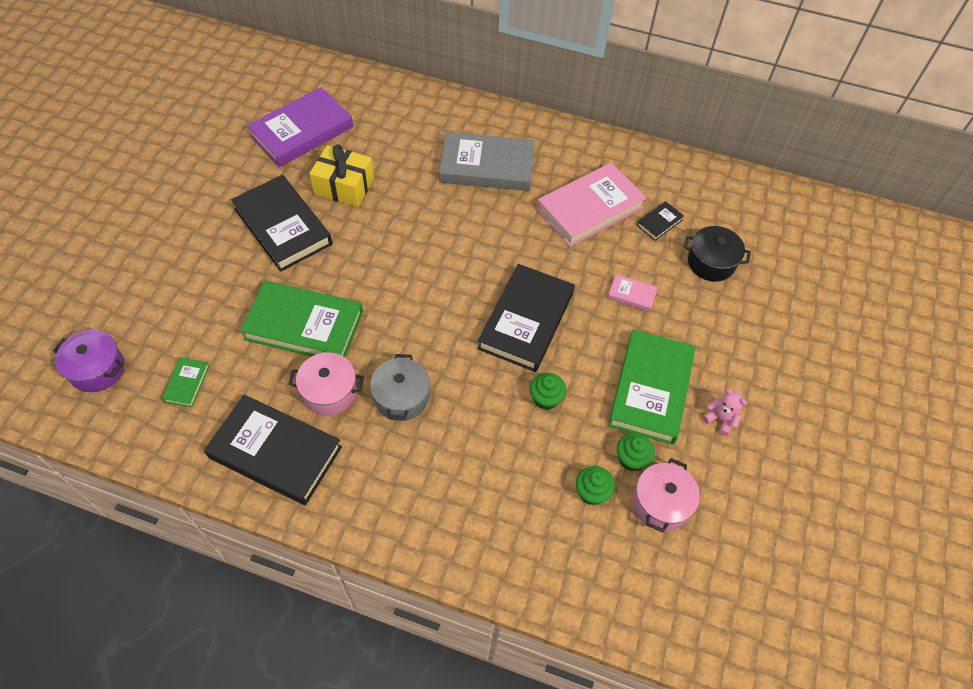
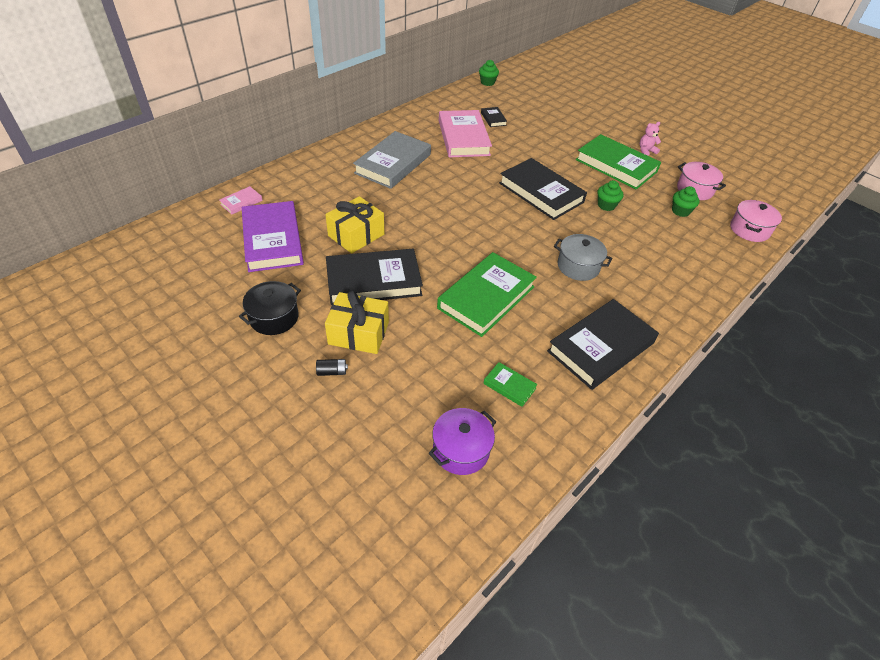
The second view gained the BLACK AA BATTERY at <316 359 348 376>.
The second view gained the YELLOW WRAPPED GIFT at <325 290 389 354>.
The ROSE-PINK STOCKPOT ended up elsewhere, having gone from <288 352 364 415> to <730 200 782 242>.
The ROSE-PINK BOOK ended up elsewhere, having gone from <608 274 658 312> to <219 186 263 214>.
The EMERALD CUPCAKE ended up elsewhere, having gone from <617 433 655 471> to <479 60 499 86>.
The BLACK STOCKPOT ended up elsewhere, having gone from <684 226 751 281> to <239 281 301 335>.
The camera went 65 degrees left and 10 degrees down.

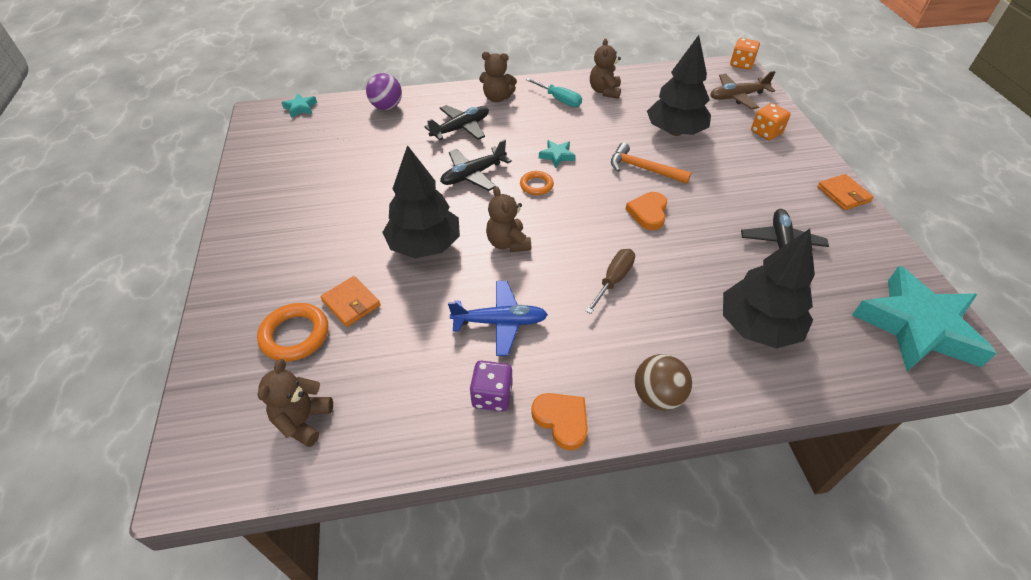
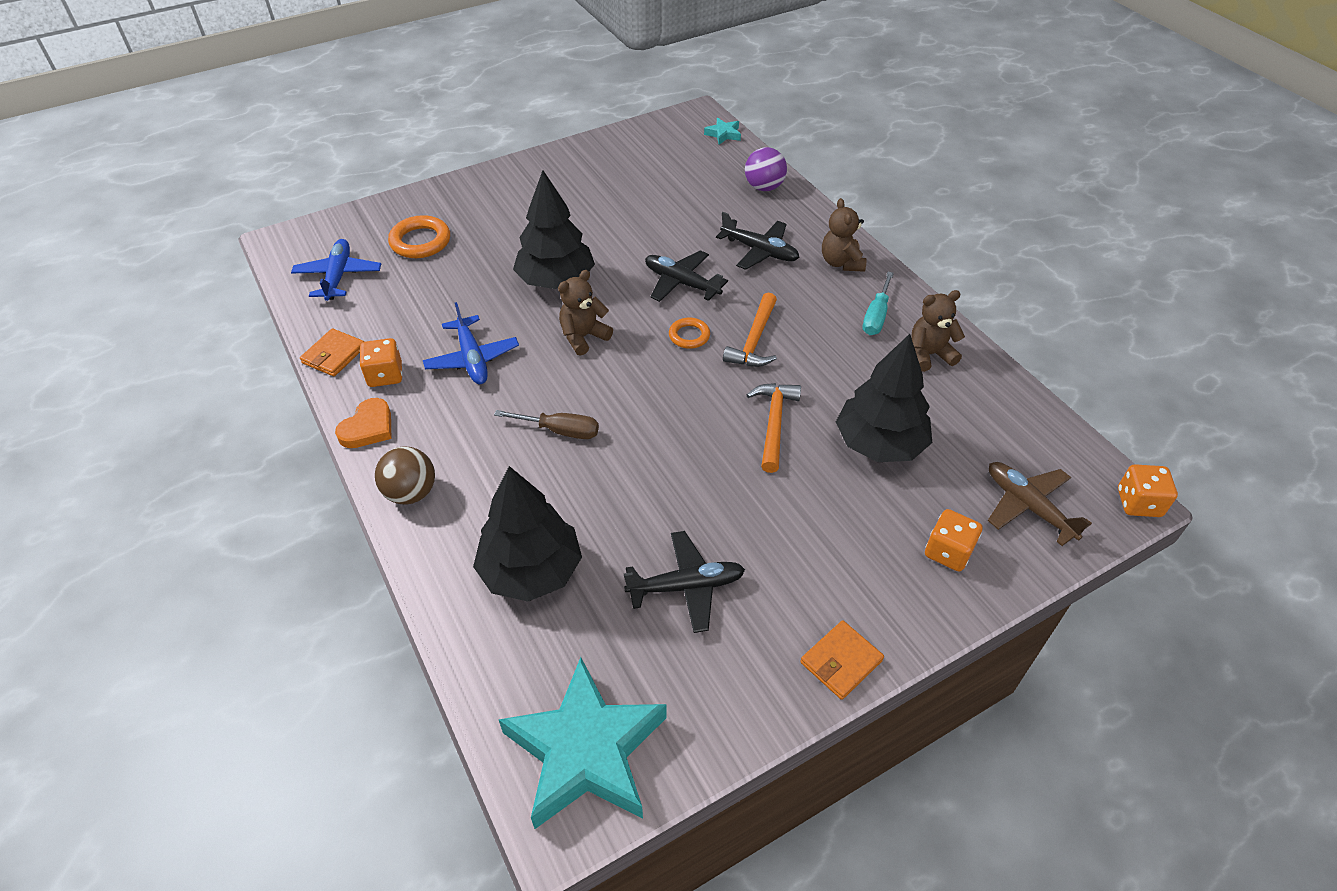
The second view lost the ORANGE-COLOURED HEART SHAPE at <625 192 667 230>.
The ORANGE-COLOURED BILLFOLD ended up elsewhere, having gone from <320 276 381 327> to <300 328 364 376>.
Where the BROWN STUFFED BEAR stood at <258 359 333 447>, the COBALT AEROPLANE came to stand at <291 239 381 301>.
Where the TEAL STAR stood at <539 140 576 168>, the ORANGE-COLOURED HAMMER came to stand at <723 293 777 367>.
What was the VIOLET GAME DIE at <470 361 512 412> turned into the ORANGE-COLOURED GAME DIE at <359 338 402 387>.
The camera went 70 degrees right and 0 degrees up.

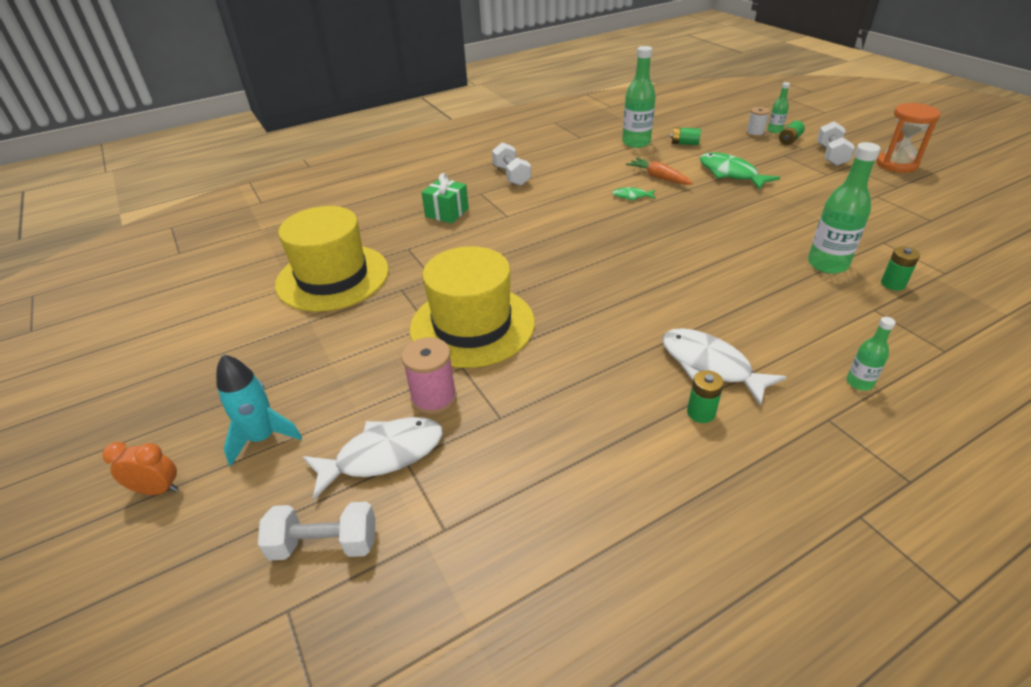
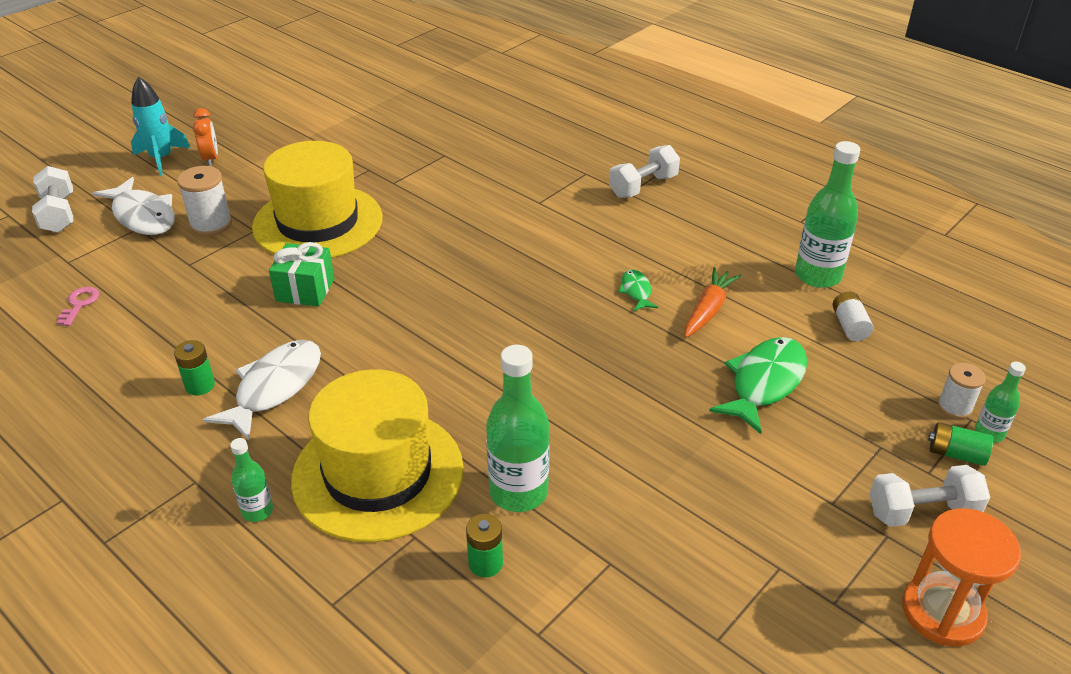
The second view gained the ROSE-PINK DOOR KEY at <56 287 99 326>.
The ORANGE-COLOURED BEDSIDE CLOCK ended up elsewhere, having gone from <102 442 179 495> to <193 108 218 166>.
The YELLOW TOP HAT ended up elsewhere, having gone from <275 206 389 312> to <291 369 464 542>.
The EMERALD WRAPPED GIFT ended up elsewhere, having gone from <421 173 469 223> to <269 242 334 307>.
What was the ROSE-PINK REEL OF THREAD at <401 337 457 415> turned into the PURE WHITE REEL OF THREAD at <177 166 232 236>.
What was the EMERALD AA BATTERY at <670 127 701 145> turned into the PURE WHITE AA BATTERY at <832 292 874 341>.
The camera went 70 degrees right and 0 degrees up.

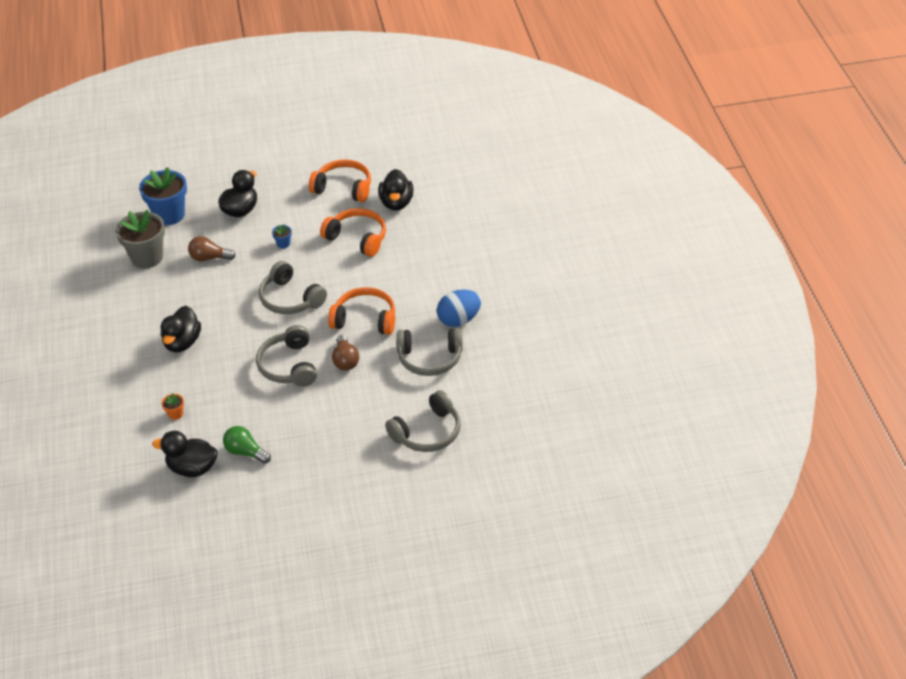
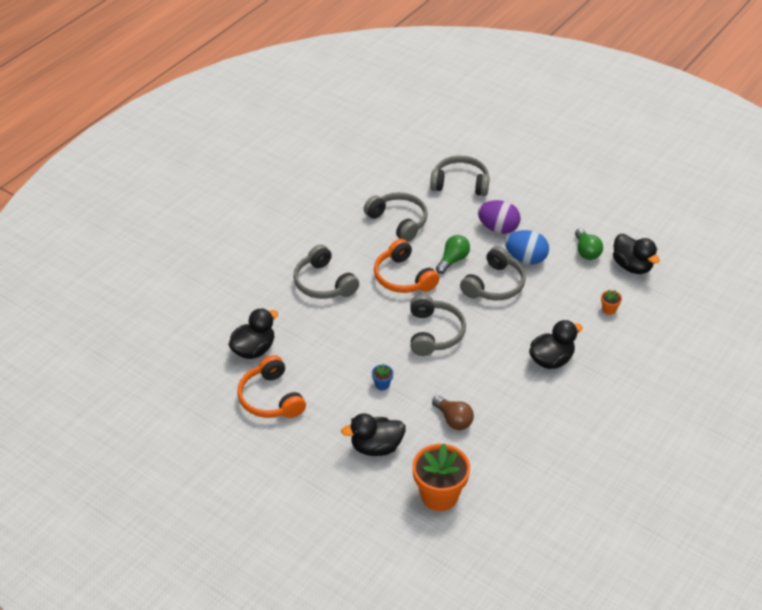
The second view lost the GRAY FLOWER POT at <115 210 165 269>.
The second view lost the ORANGE-COLOURED HEADPHONES at <320 208 386 257>.
The second view gained the GRAY HEADPHONES at <293 245 359 299>.
The second view gained the VIOLET EGG SHAPE at <478 200 521 234>.
The COBALT EGG SHAPE ended up elsewhere, having gone from <437 290 481 327> to <505 230 549 264>.
What was the COBALT FLOWER POT at <139 167 187 225> turned into the ORANGE-COLOURED FLOWER POT at <412 444 470 511>.
What was the BROWN BULB at <332 335 359 370> turned into the EMERALD BULB at <436 235 470 274>.
The camera went 135 degrees left and 0 degrees up.

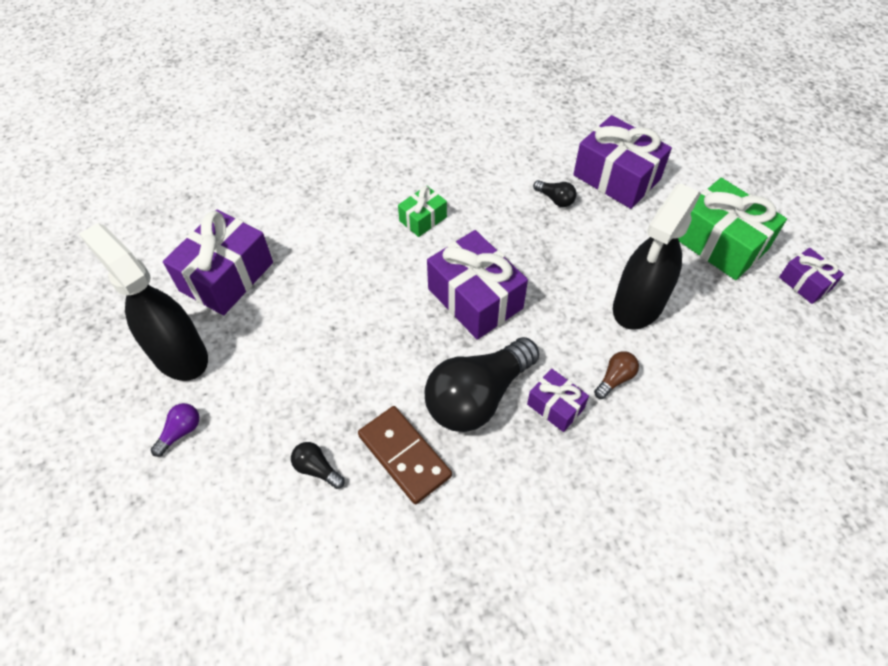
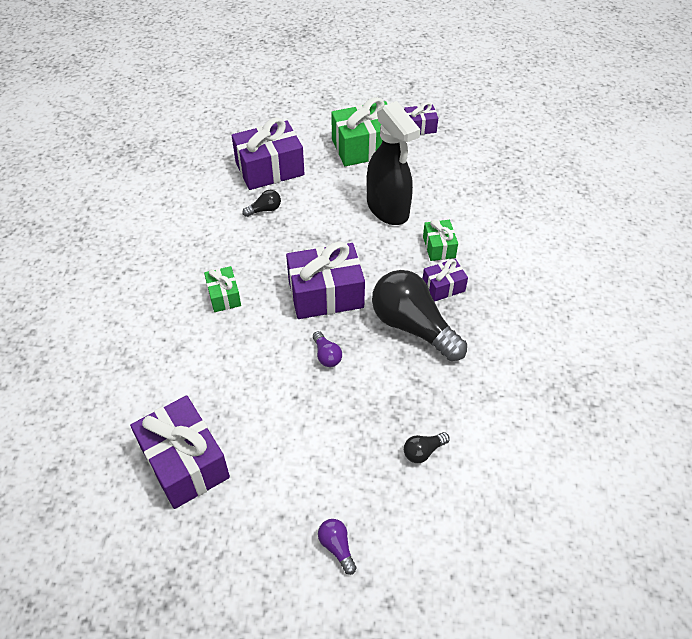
The second view lost the BLACK SPRAY BOTTLE at <79 223 208 381>.
The second view lost the BROWN DOMINO PIECE at <358 406 452 504>.
The second view gained the VIOLET BULB at <313 331 342 367>.
Where the BROWN BULB stood at <594 351 639 399>, the EMERALD WRAPPED GIFT came to stand at <423 220 458 261>.
The BLACK BULB at <425 337 539 432> ended up facing another way, 150 degrees clockwise from before.
The camera went 65 degrees left and 5 degrees down.

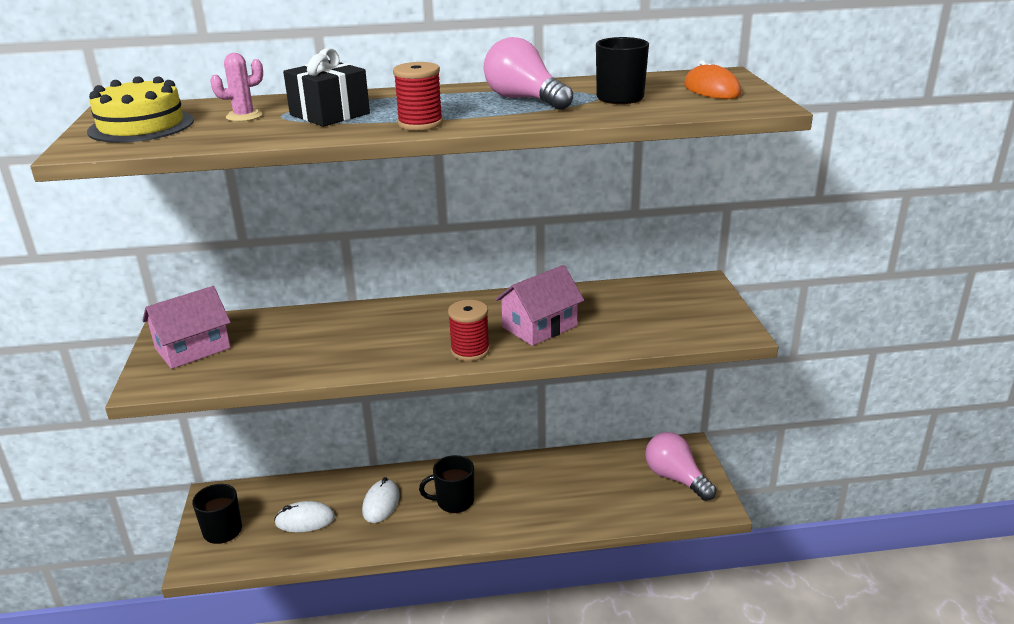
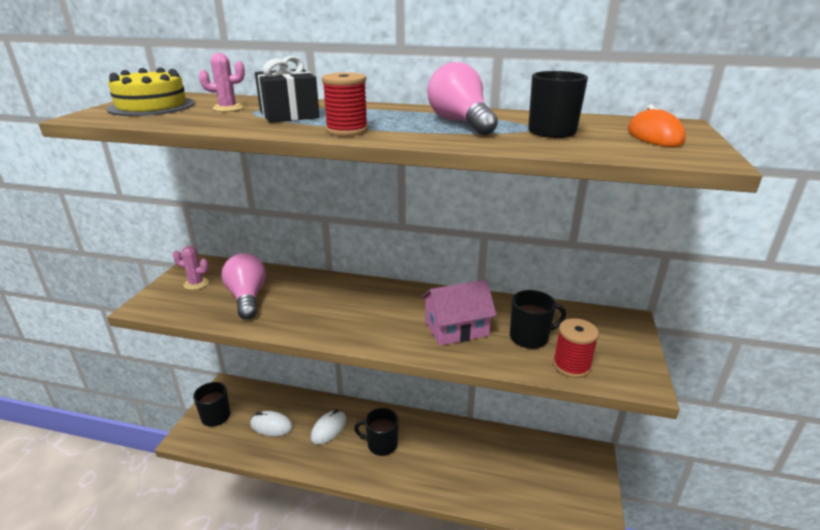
The second view gained the BLACK COFFEE MUG at <510 290 566 349>.
The CRIMSON REEL OF THREAD ended up elsewhere, having gone from <448 300 490 361> to <553 318 599 378>.
The ROSE-PINK BULB ended up elsewhere, having gone from <645 432 717 501> to <222 253 266 320>.
Where the ROSE-PINK COTTAGE stood at <142 286 231 369>, the ROSE-PINK CACTUS came to stand at <173 246 209 290>.
The camera went 20 degrees right and 0 degrees up.

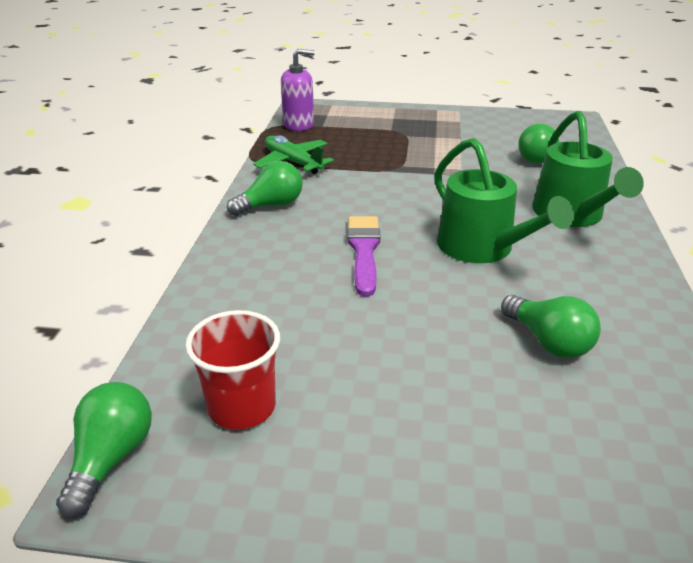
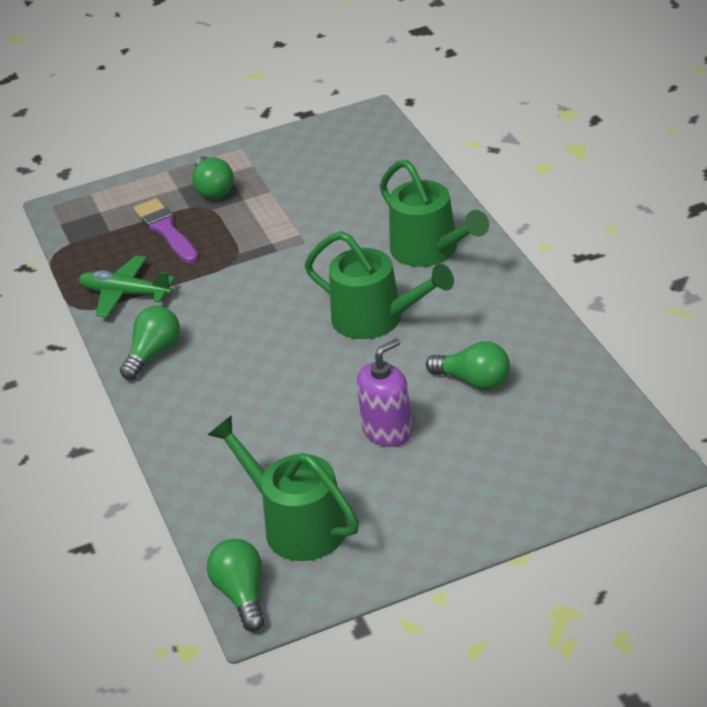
The VIOLET PUMP BOTTLE ended up elsewhere, having gone from <281 49 315 131> to <356 338 412 447>.
The VIOLET PAINT BRUSH ended up elsewhere, having gone from <348 216 380 296> to <134 198 199 263>.
The EMERALD BULB ended up elsewhere, having gone from <518 123 559 164> to <192 156 234 199>.
Where the CRIMSON TUMBLER stood at <185 310 280 430>, the EMERALD WATERING CAN came to stand at <208 415 359 561>.
The camera went 25 degrees left and 5 degrees up.

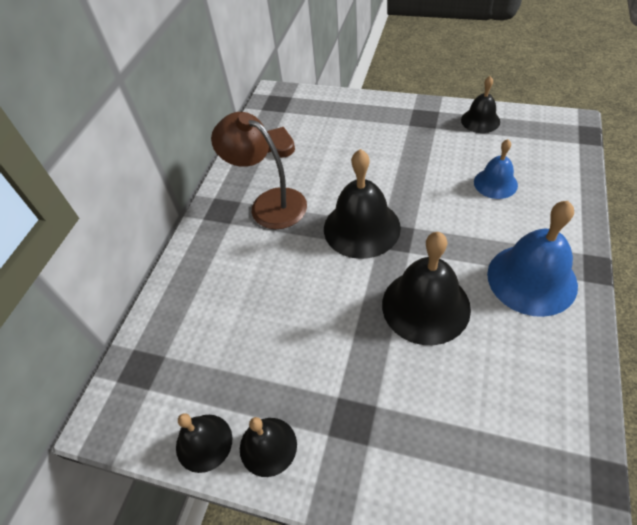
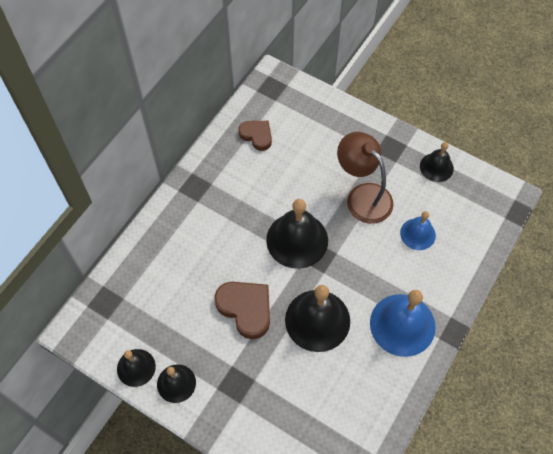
The second view gained the BROWN HEART SHAPE at <214 282 270 339>.
The BROWN LAMP ended up elsewhere, having gone from <211 112 307 229> to <337 132 394 224>.
The camera went 10 degrees right and 10 degrees up.

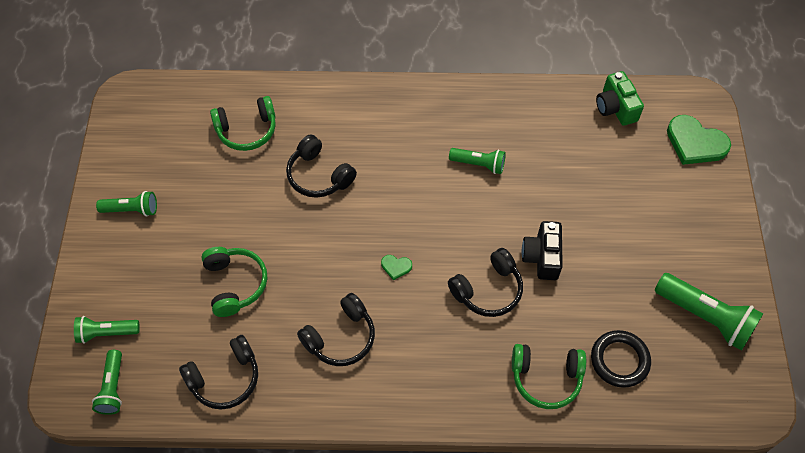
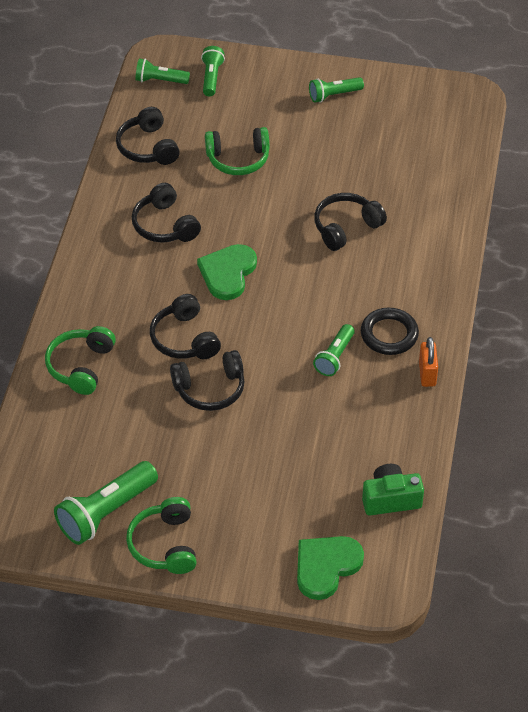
The second view gained the ORANGE-COLOURED LOCK at <419 337 438 387>.
The EMERALD HEADPHONES ended up elsewhere, having gone from <210 96 276 151> to <126 497 197 574>.
The BLACK RING ended up elsewhere, having gone from <591 330 651 388> to <361 308 419 355>.
Where the BLACK PHOTO CAMERA stood at <522 221 563 280>, the BLACK HEADPHONES came to stand at <170 350 245 411>.
The EMERALD FLASHLIGHT at <96 191 157 217> ended up facing another way, 60 degrees clockwise from before.
The size of the EMERALD HEART SHAPE at <381 255 412 280> changed by a factor of 2.19.
The camera went 100 degrees right and 10 degrees down.

